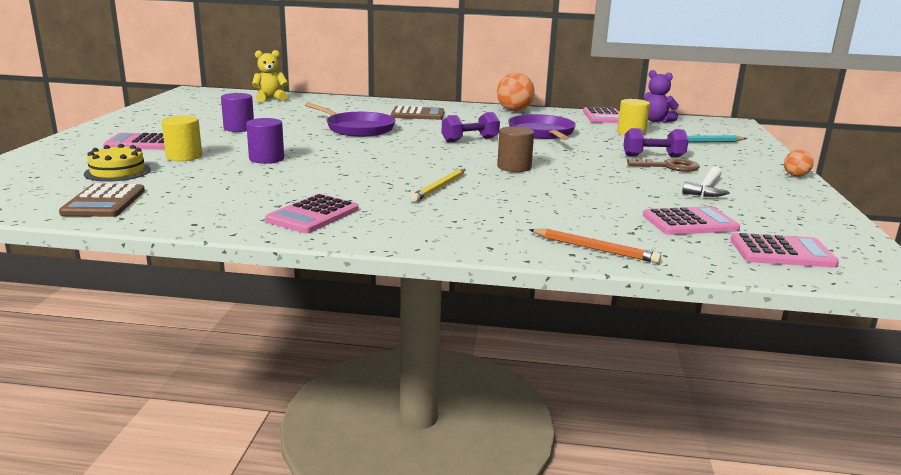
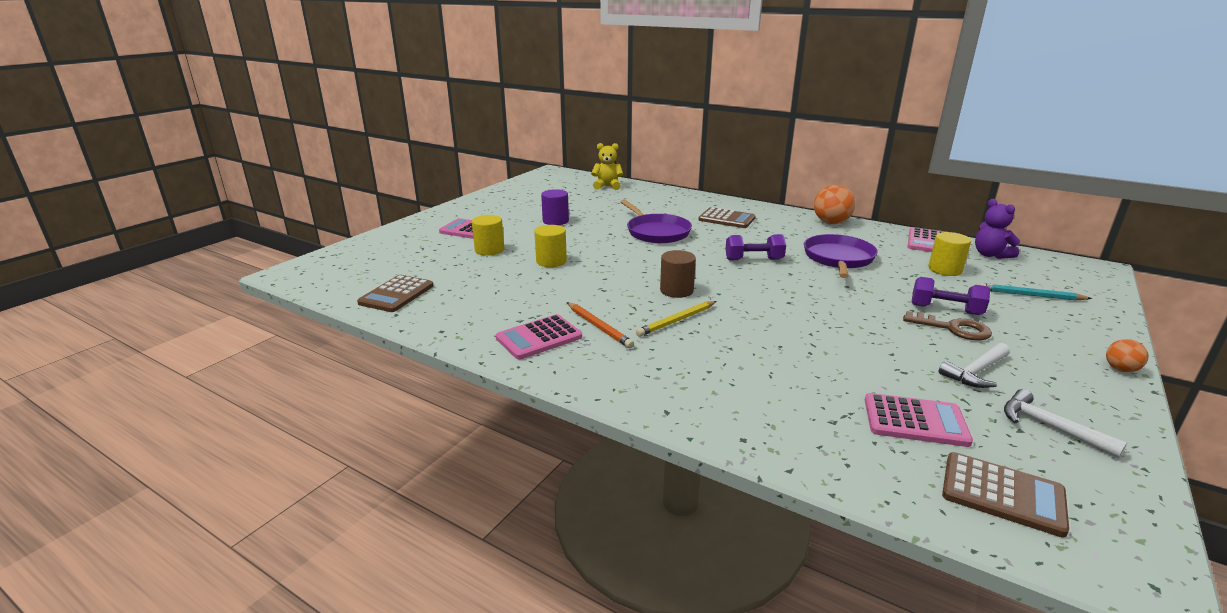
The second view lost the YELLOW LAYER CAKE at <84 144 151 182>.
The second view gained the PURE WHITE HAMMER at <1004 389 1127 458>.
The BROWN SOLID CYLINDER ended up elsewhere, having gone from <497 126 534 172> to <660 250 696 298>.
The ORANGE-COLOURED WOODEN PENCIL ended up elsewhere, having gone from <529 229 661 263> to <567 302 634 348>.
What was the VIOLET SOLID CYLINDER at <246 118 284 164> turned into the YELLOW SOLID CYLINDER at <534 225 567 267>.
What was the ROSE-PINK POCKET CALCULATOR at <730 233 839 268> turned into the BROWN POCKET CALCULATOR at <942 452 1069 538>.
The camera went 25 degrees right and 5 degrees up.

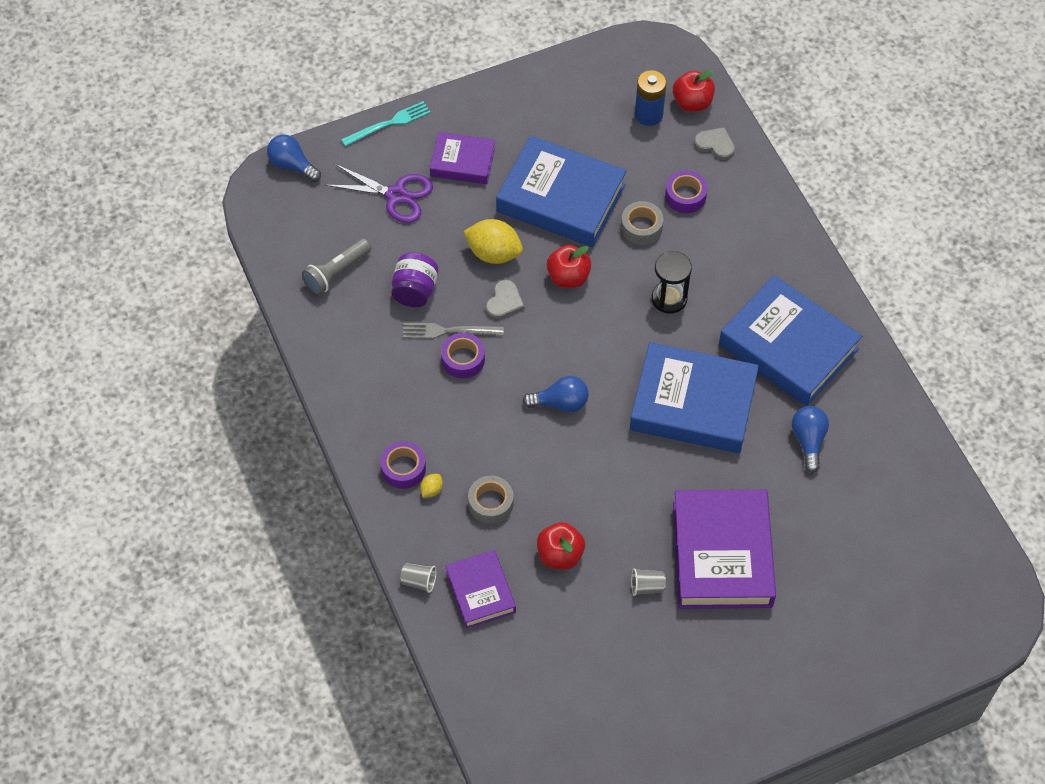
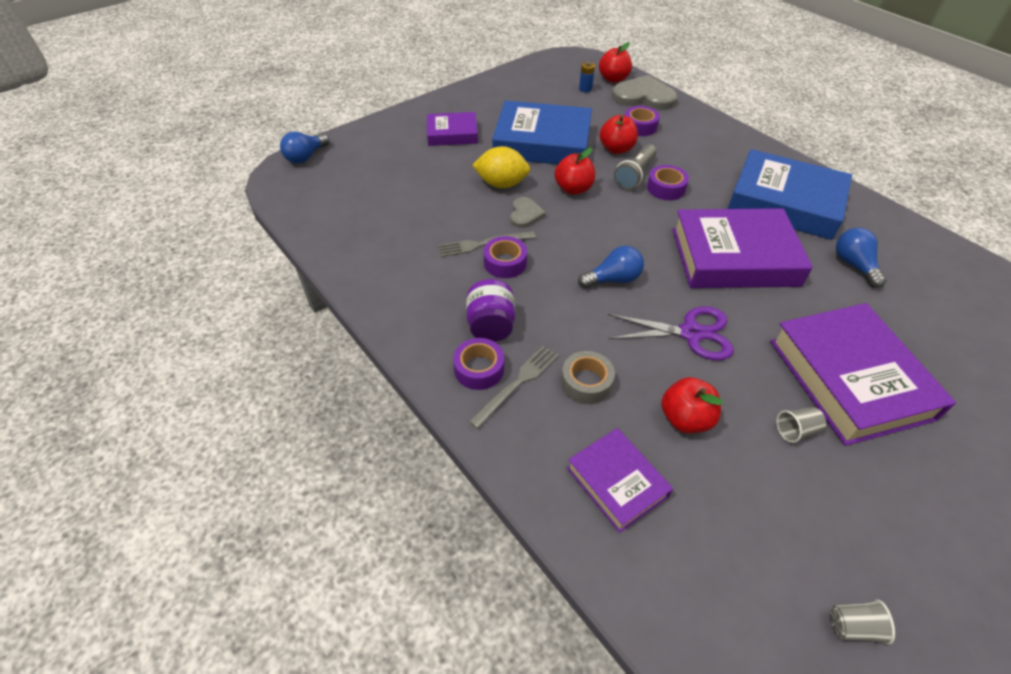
The second view lost the TEAL TABLE FORK at <341 101 431 146>.
The GRAY FLASHLIGHT ended up elsewhere, having gone from <302 238 371 295> to <614 144 657 190>.
The VIOLET PAIR OF SCISSORS ended up elsewhere, having gone from <325 164 433 223> to <608 306 734 361>.
The VIOLET JAR ended up elsewhere, having gone from <391 252 438 307> to <466 279 515 342>.
The GRAY TUMBLER ended up elsewhere, having gone from <400 563 437 593> to <830 599 895 645>.
Where the YELLOW TOY LEMON stood at <420 474 443 497>, the GRAY TABLE FORK came to stand at <468 346 558 429>.
Where the GRAY ROLL OF TAPE stood at <621 201 663 245>, the CRIMSON APPLE FRUIT came to stand at <599 115 638 154>.
Where the BLACK SAND TIMER stood at <651 251 692 314>, the VIOLET ROLL OF TAPE came to stand at <647 165 689 200>.
What was the COBALT BOOK at <630 342 759 453> turned into the VIOLET BOOK at <672 208 813 288>.
The COBALT BULB at <267 135 321 182> ended up facing another way, 75 degrees counterclockwise from before.
The size of the COBALT AA BATTERY at <635 70 667 126> changed by a factor of 0.59.
The size of the GRAY HEART SHAPE at <694 127 735 160> changed by a factor of 1.87.
The camera went 15 degrees left and 10 degrees down.

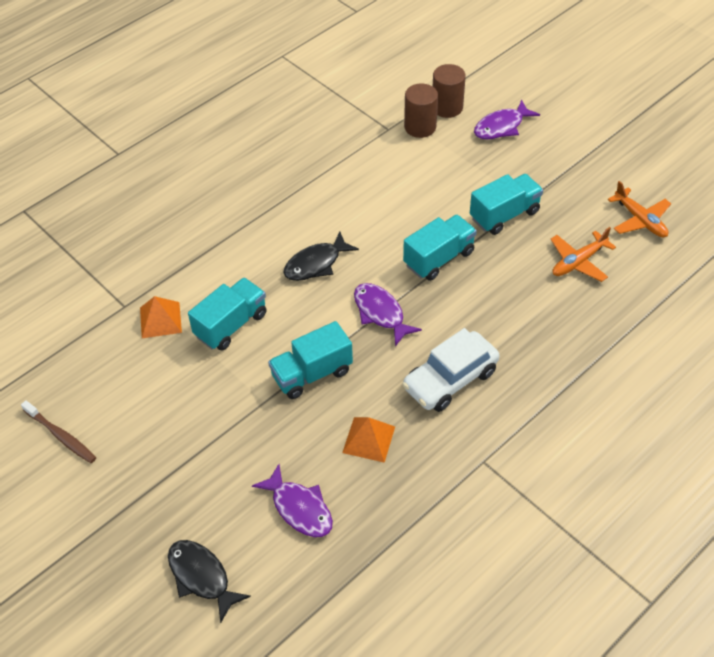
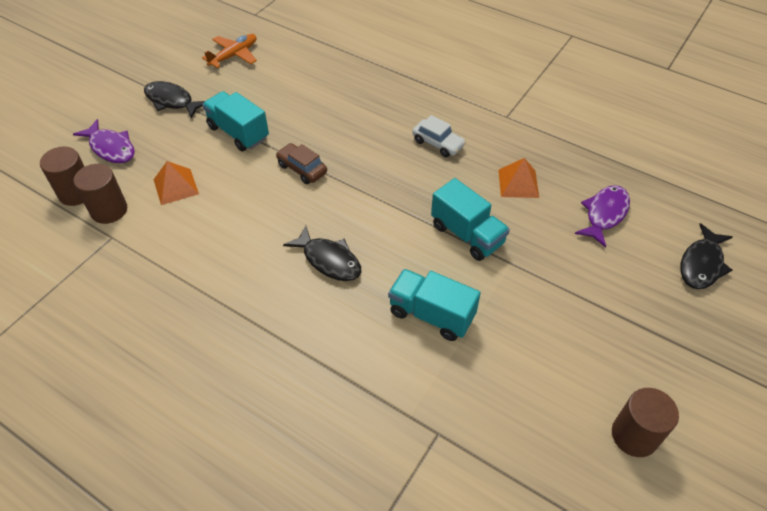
The second view lost the VIOLET TOY FISH at <354 283 422 346>.
The second view lost the ORANGE-COLOURED AEROPLANE at <550 227 616 282>.
The second view gained the BLACK TOY FISH at <144 81 205 119>.
The ORANGE-COLOURED PYRAMID SHAPE ended up elsewhere, having gone from <140 296 182 338> to <153 161 199 205>.
Where the BROWN TOOTH BRUSH stood at <21 400 96 463>, the BROWN SOLID CYLINDER came to stand at <612 388 679 457>.
Where the TEAL LORRY stood at <403 215 477 281>, the BROWN AUTOMOBILE came to stand at <276 143 327 184>.
The size of the PURE WHITE AUTOMOBILE at <402 328 500 412> changed by a factor of 0.62.
The camera went 105 degrees left and 0 degrees up.

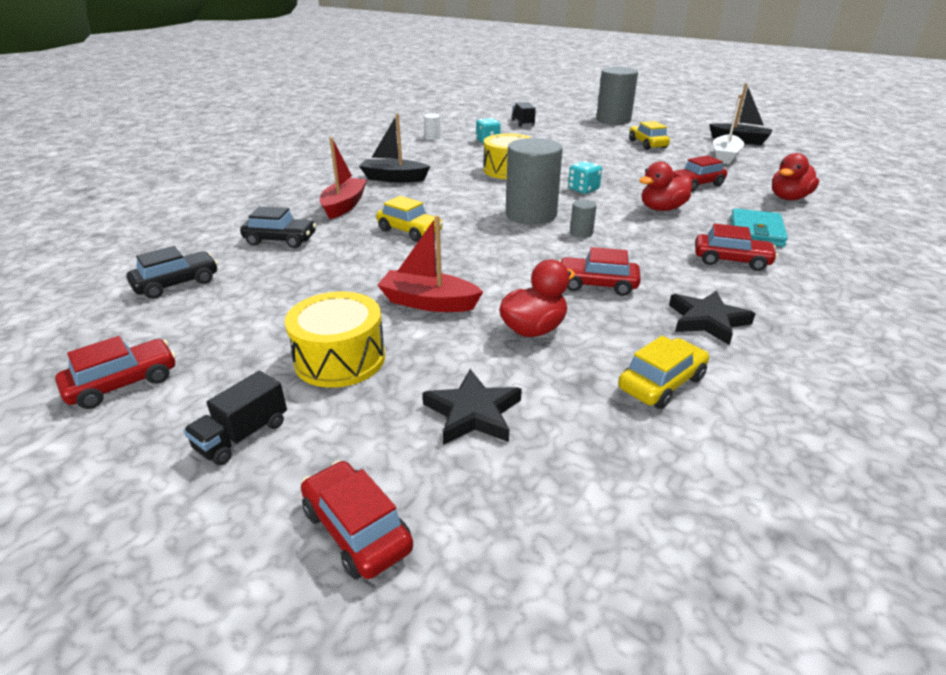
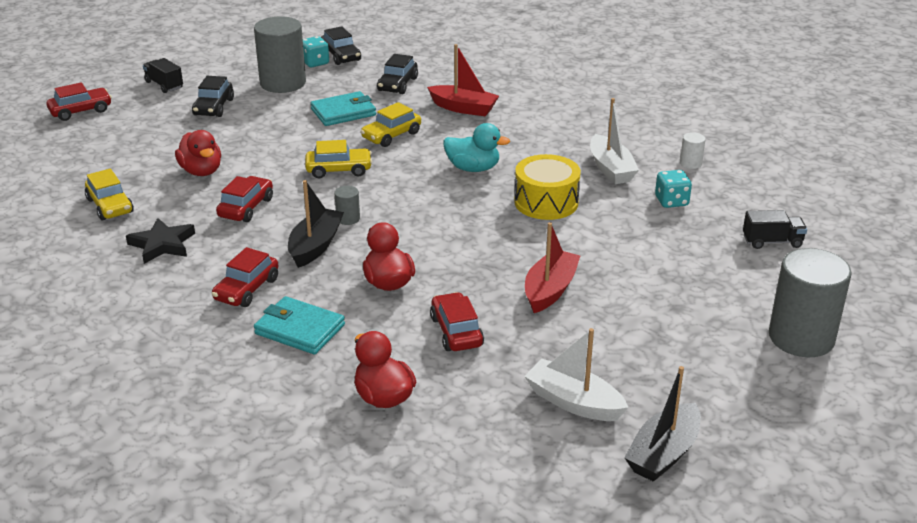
The second view lost the CRIMSON AUTOMOBILE at <55 336 176 409>.
The second view lost the BLACK STAR at <422 369 522 445>.
The second view gained the TEAL BILLFOLD at <311 91 376 126>.
The second view gained the TEAL RUBBER DUCK at <444 123 510 172>.
The second view gained the PURE WHITE SAILBOAT at <590 98 639 184>.
The BLACK SAILBOAT ended up elsewhere, having gone from <359 114 430 183> to <288 180 344 268>.
The CRIMSON SAILBOAT ended up elsewhere, having gone from <378 215 483 312> to <525 222 580 313>.
The GRAY SOLID CYLINDER ended up elsewhere, having gone from <506 138 563 225> to <254 16 306 93>.
The TEAL GAME DIE ended up elsewhere, having gone from <568 161 602 194> to <303 36 329 67>.
The YELLOW AUTOMOBILE ended up elsewhere, having gone from <629 121 670 150> to <305 140 372 179>.
Where the YELLOW SNARE DRUM stood at <285 291 385 388>, the BLACK AUTOMOBILE came to stand at <192 76 234 117>.
The camera went 100 degrees right and 0 degrees up.

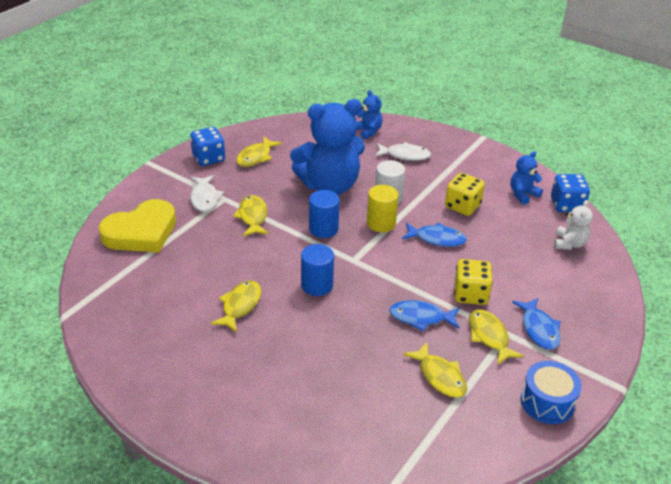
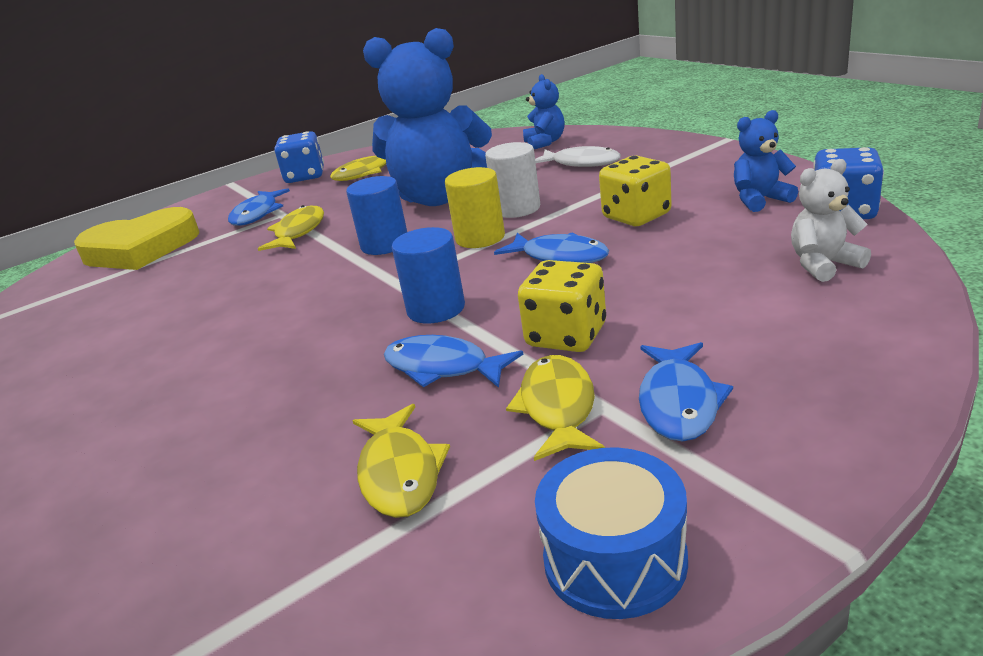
The second view lost the YELLOW TOY FISH at <211 280 261 332>.
The COBALT SOLID CYLINDER ended up elsewhere, having gone from <301 244 334 296> to <392 227 465 323>.
What was the PURE WHITE TOY FISH at <190 175 224 212> turned into the COBALT TOY FISH at <228 188 290 226>.
The PURE WHITE STUFFED BEAR at <554 200 593 250> ended up facing another way, 150 degrees counterclockwise from before.
The camera went 25 degrees right and 10 degrees down.

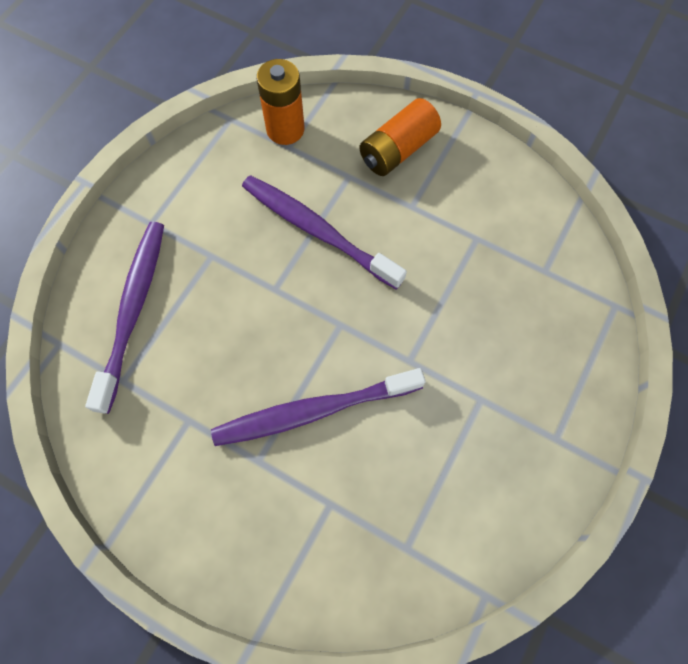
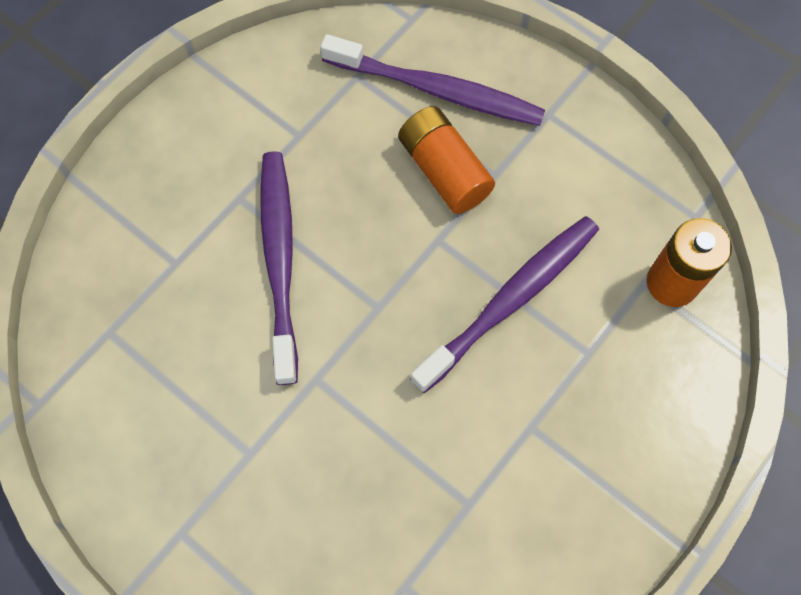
The ORANGE-COLOURED AA BATTERY ended up elsewhere, having gone from <360 98 441 176> to <398 106 495 214>.
The camera went 100 degrees right and 0 degrees up.

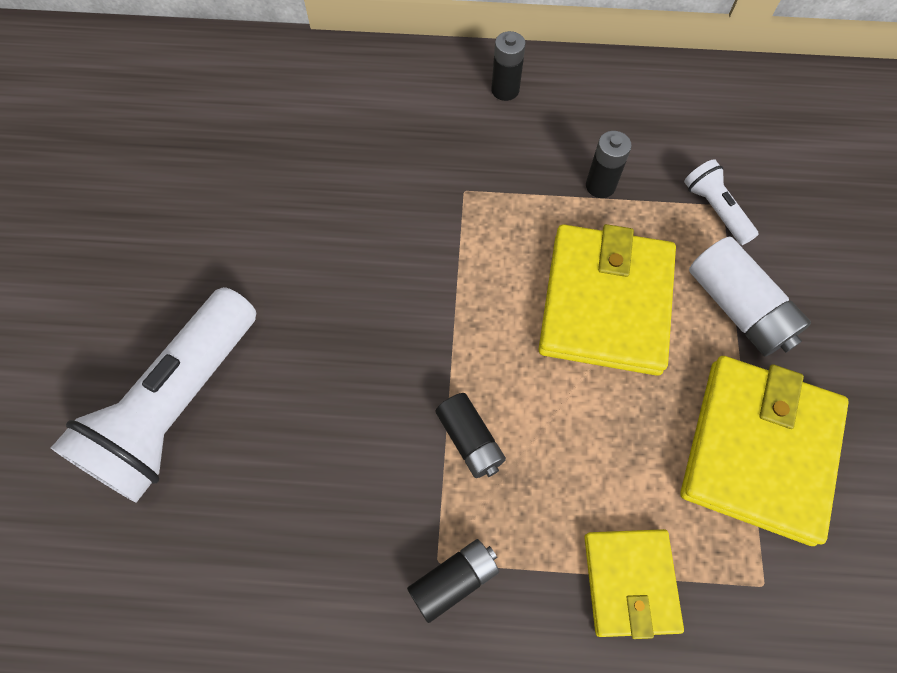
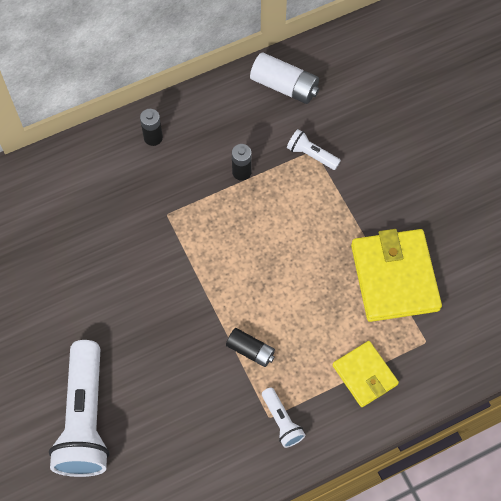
The second view lost the YELLOW BILLFOLD at <539 224 676 376>.
The PURE WHITE AA BATTERY ended up elsewhere, having gone from <689 237 811 356> to <250 52 319 104>.
Where the BLACK AA BATTERY stood at <407 539 499 623>, the PURE WHITE FLASHLIGHT came to stand at <262 387 305 448>.
The camera went 30 degrees left and 0 degrees up.

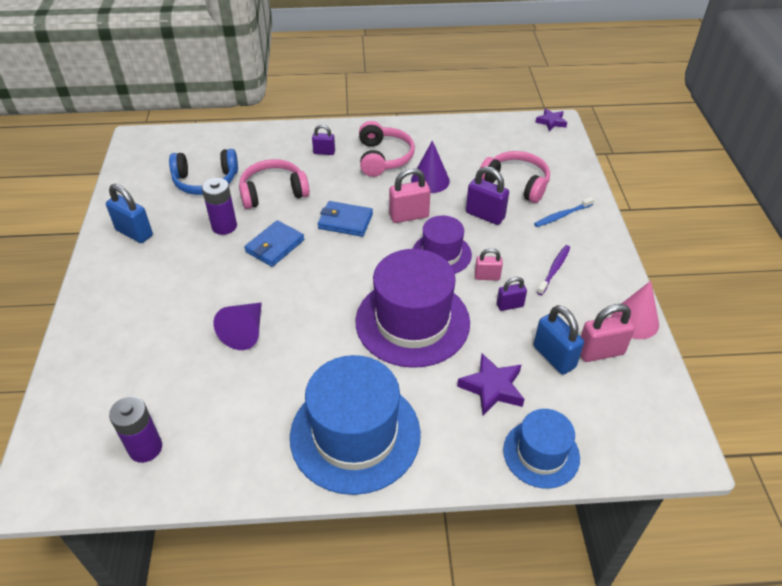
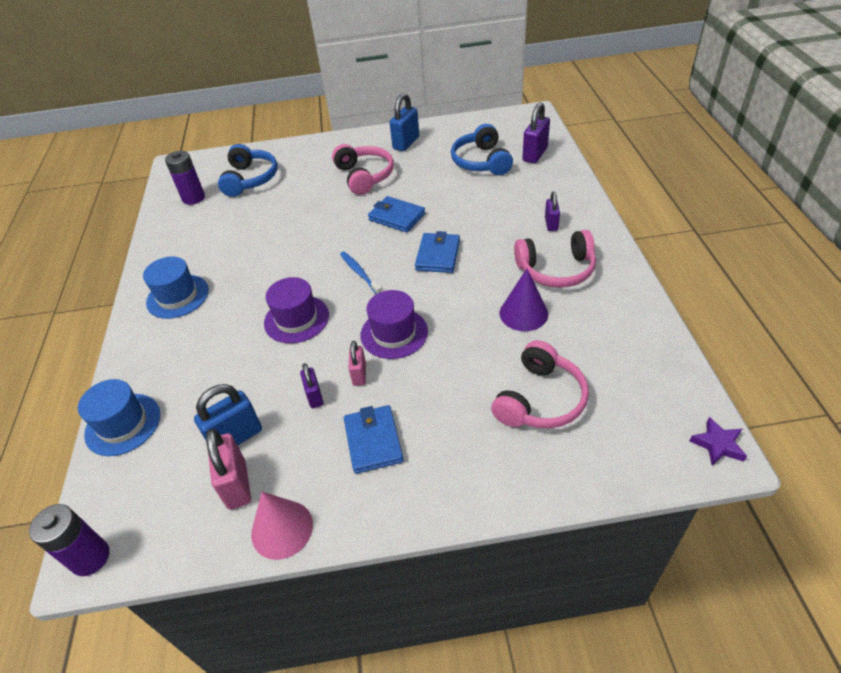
The second view lost the VIOLET CONE SHAPE at <214 302 262 350>.
The second view lost the ROSE-PINK LOCK at <389 168 431 223>.
The second view lost the VIOLET STAR at <457 353 524 415>.
The second view gained the COBALT HEADPHONES at <218 144 278 197>.
The VIOLET AA BATTERY ended up elsewhere, having gone from <202 178 237 235> to <29 504 109 576>.
The ROSE-PINK HEADPHONES ended up elsewhere, having gone from <239 159 310 209> to <332 144 394 195>.
The VIOLET LOCK ended up elsewhere, having gone from <466 166 509 225> to <522 102 550 163>.
The COBALT TOOTH BRUSH ended up elsewhere, having gone from <534 197 594 227> to <340 251 382 294>.
Where the VIOLET TOOTH BRUSH stood at <537 245 570 295>, the COBALT BILLFOLD came to stand at <344 405 404 474>.
The size of the COBALT TOP HAT at <290 355 421 495> changed by a factor of 0.57.
The size of the VIOLET TOP HAT at <356 249 470 368> changed by a factor of 0.57.
The camera went 90 degrees right and 0 degrees up.

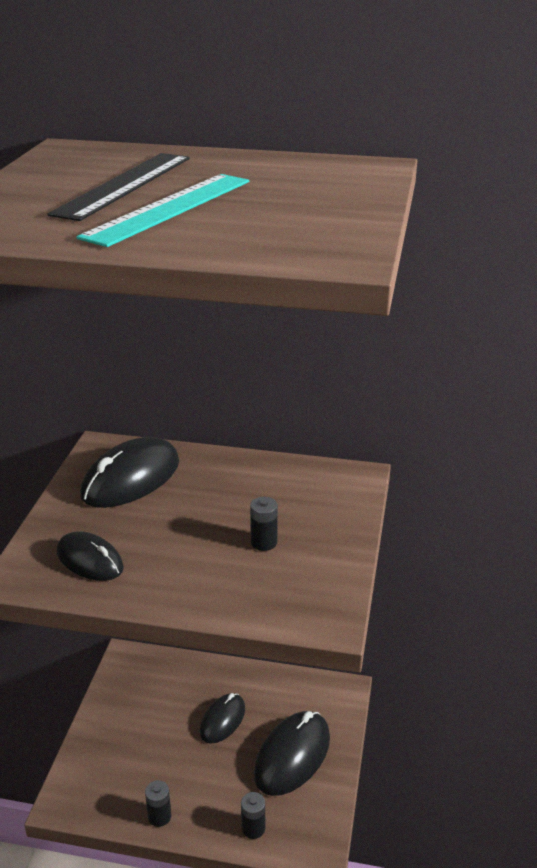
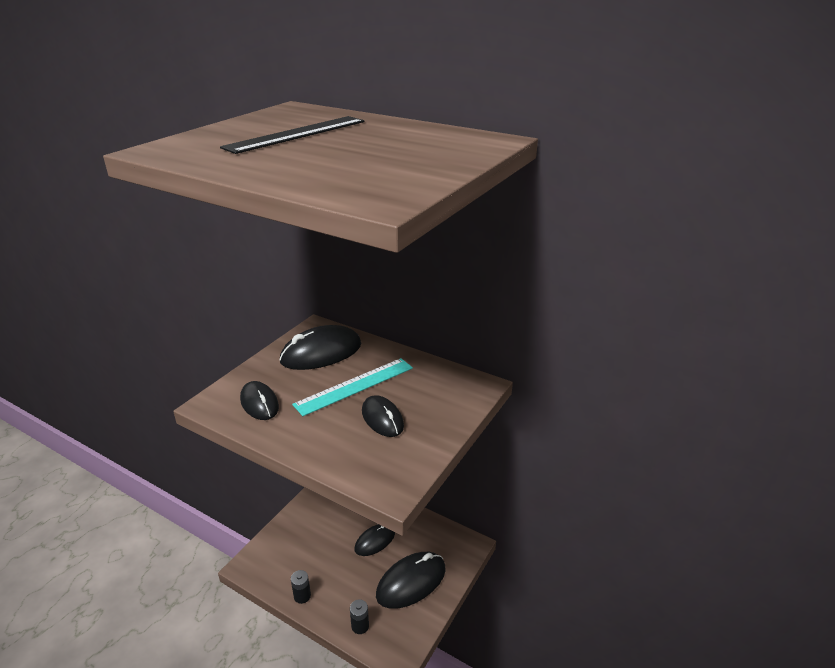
The TEAL MEASURING STICK ended up elsewhere, having gone from <77 174 249 247> to <292 358 413 416>.
Where the BLACK AA BATTERY stood at <250 497 278 551>, the BLACK COMPUTER MOUSE came to stand at <362 395 404 437>.
The camera went 20 degrees right and 0 degrees up.

